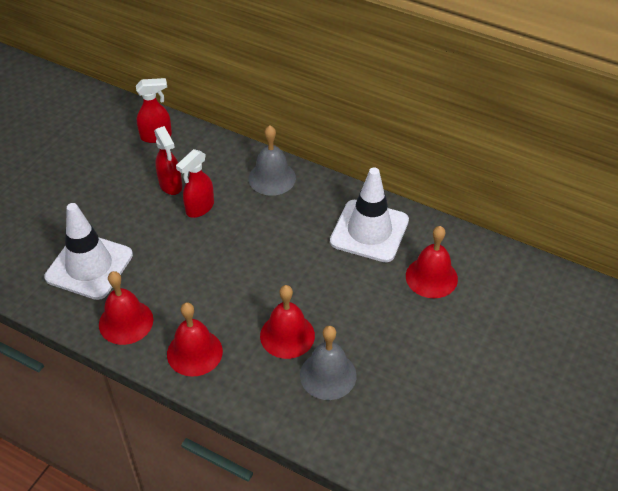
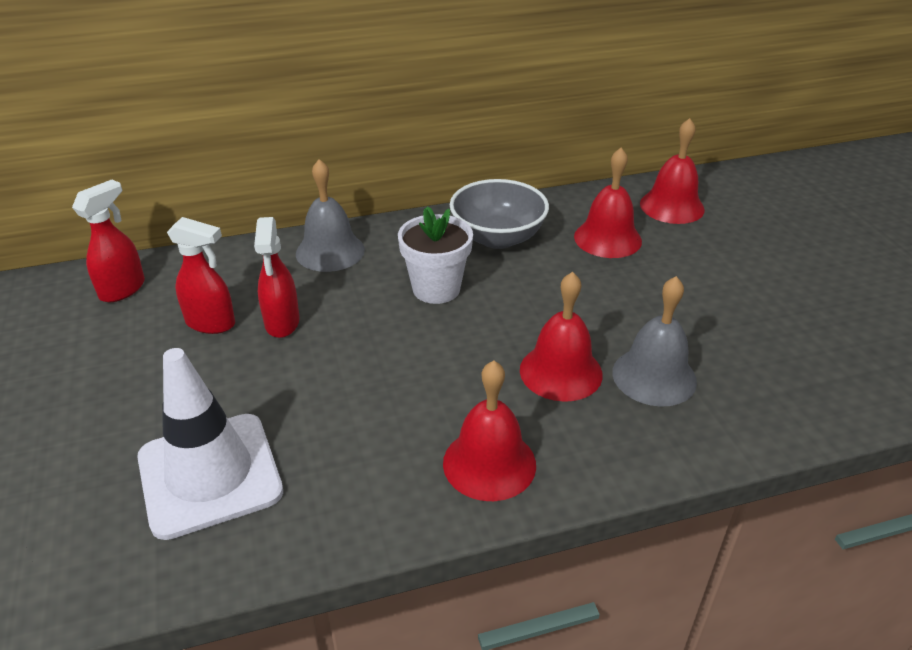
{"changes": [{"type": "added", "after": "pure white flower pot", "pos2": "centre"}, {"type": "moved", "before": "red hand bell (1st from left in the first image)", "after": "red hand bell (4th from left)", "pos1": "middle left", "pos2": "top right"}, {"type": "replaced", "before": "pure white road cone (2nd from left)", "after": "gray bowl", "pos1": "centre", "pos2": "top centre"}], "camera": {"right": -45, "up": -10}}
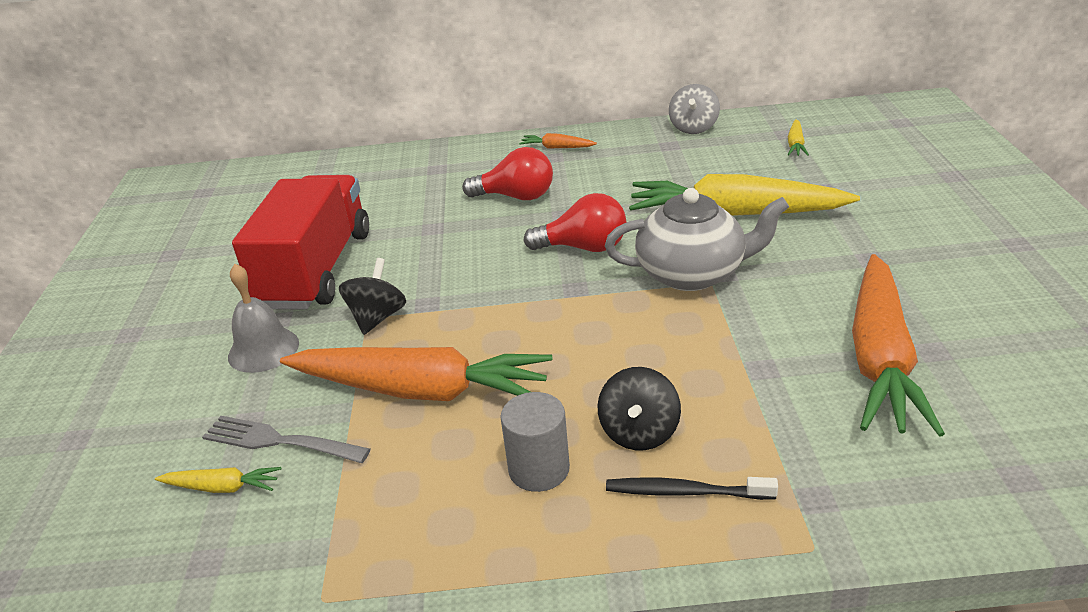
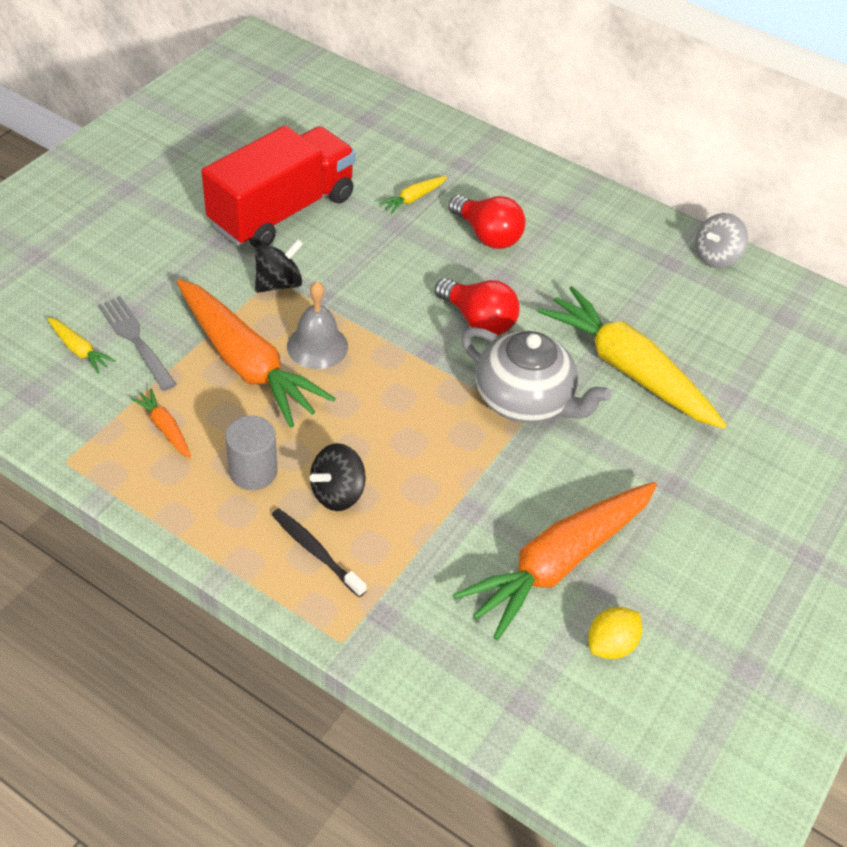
{"changes": [{"type": "added", "after": "bright yellow citrus fruit", "pos2": "bottom right"}, {"type": "moved", "before": "gray hand bell", "pos1": "middle left", "pos2": "centre"}, {"type": "moved", "before": "bright orange root vegetable (2nd from left in the first image)", "after": "bright orange root vegetable (1st from left)", "pos1": "top centre", "pos2": "middle left"}, {"type": "moved", "before": "bright yellow root vegetable (3rd from left in the first image)", "after": "bright yellow root vegetable (2nd from left)", "pos1": "top right", "pos2": "top centre"}], "camera": {"right": 30, "up": 15}}
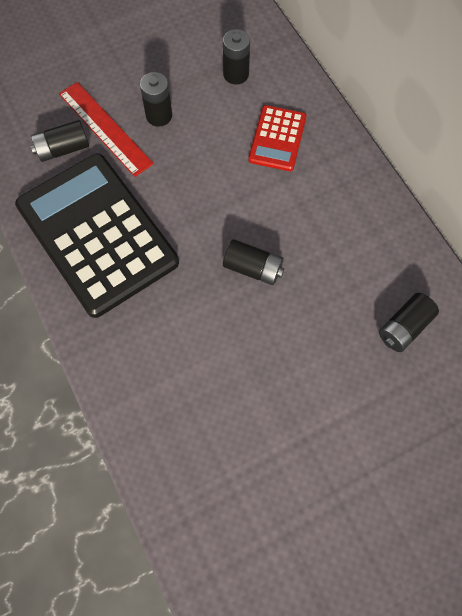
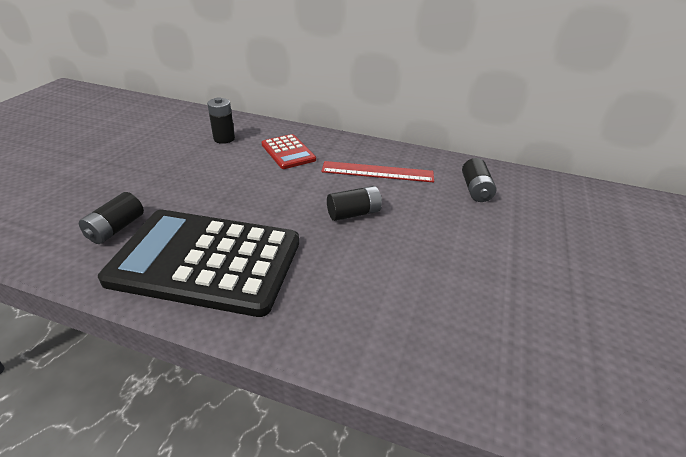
{"changes": [{"type": "removed", "before": "black AA battery (2nd from left)", "pos1": "top centre"}, {"type": "moved", "before": "red straightedge", "pos1": "top left", "pos2": "centre"}], "camera": {"right": -45, "up": -30}}
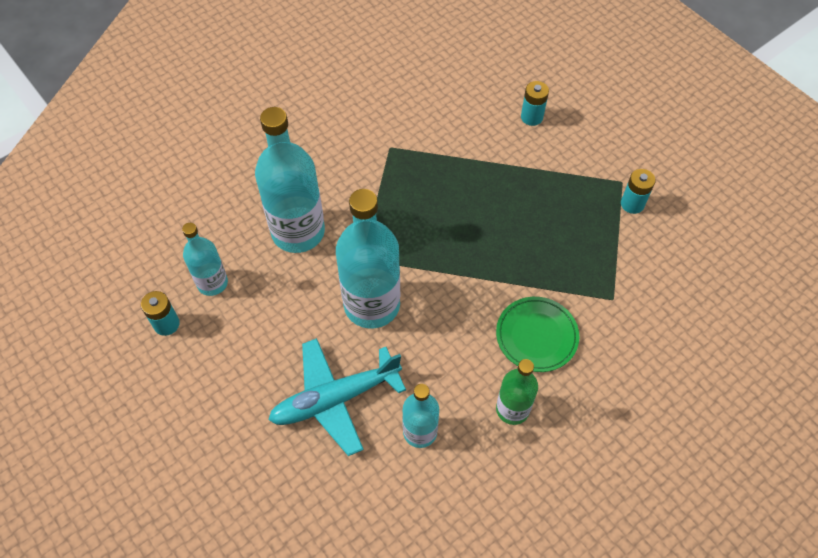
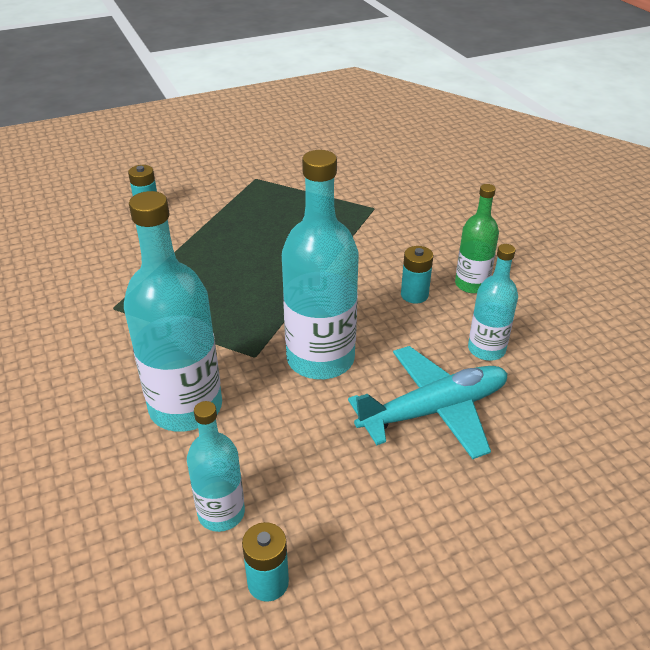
{"changes": [{"type": "removed", "before": "green dinner plate", "pos1": "centre"}, {"type": "moved", "before": "teal AA battery (3rd from left)", "pos1": "middle right", "pos2": "centre"}, {"type": "turned", "before": "teal aeroplane", "pos1": "bottom centre", "pos2": "centre", "turn": -105}], "camera": {"right": -75, "up": -20}}
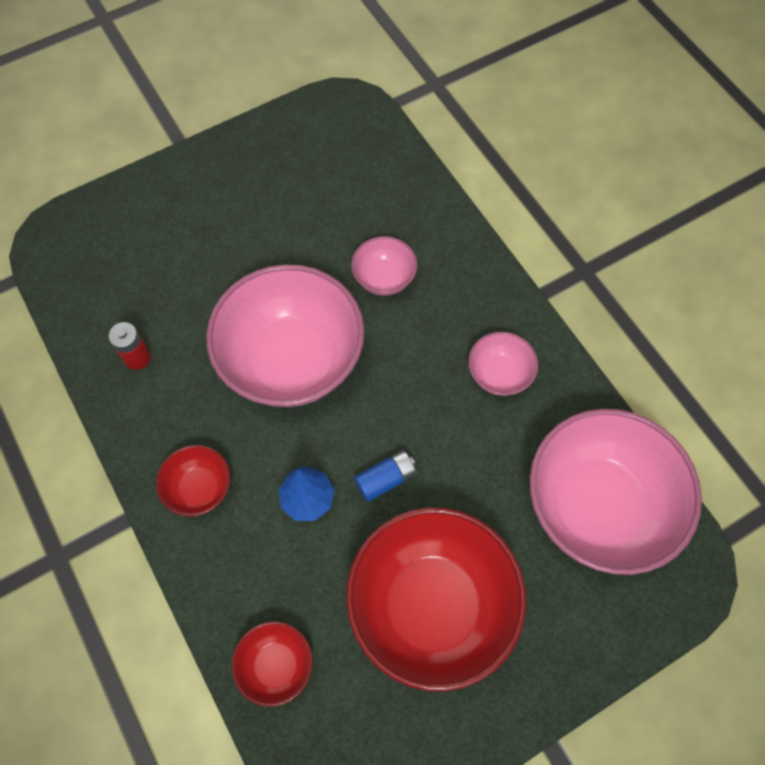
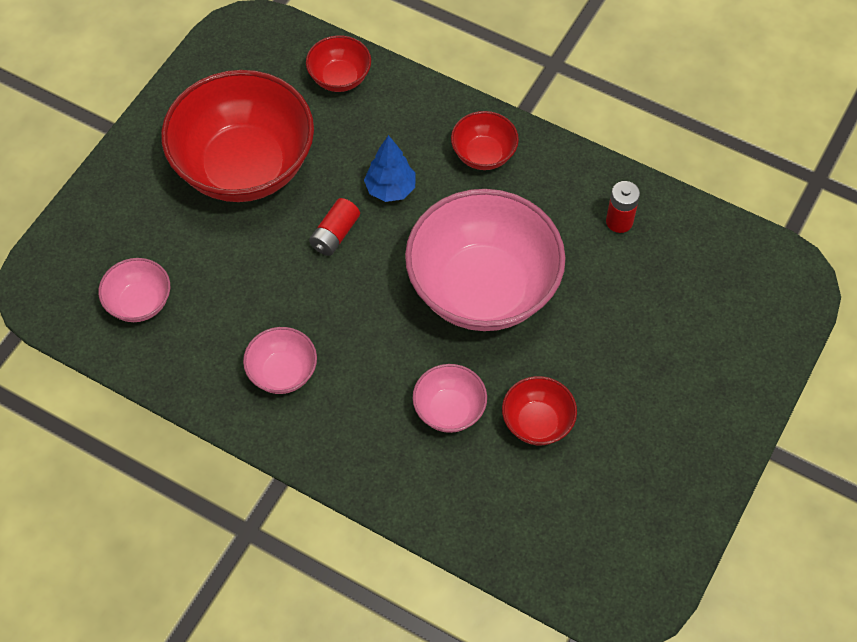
{"changes": [{"type": "added", "after": "red bowl (4th from left)", "pos2": "centre"}, {"type": "recoloured", "before": "blue AA battery", "after": "red AA battery (1st from left)", "pos1": "centre", "pos2": "centre"}, {"type": "resized", "before": "rose-pink bowl (4th from left in the first image)", "pos1": "middle right", "pos2": "middle left", "scale": 0.46}], "camera": {"right": 150, "up": -5}}
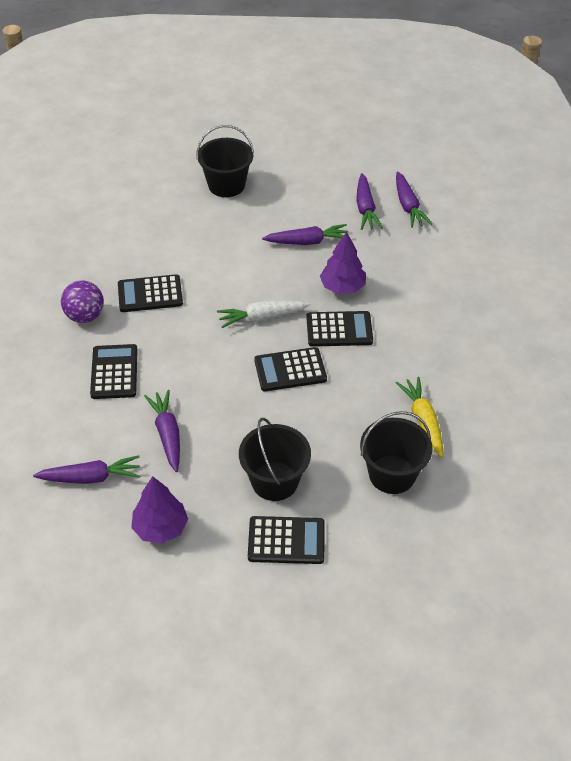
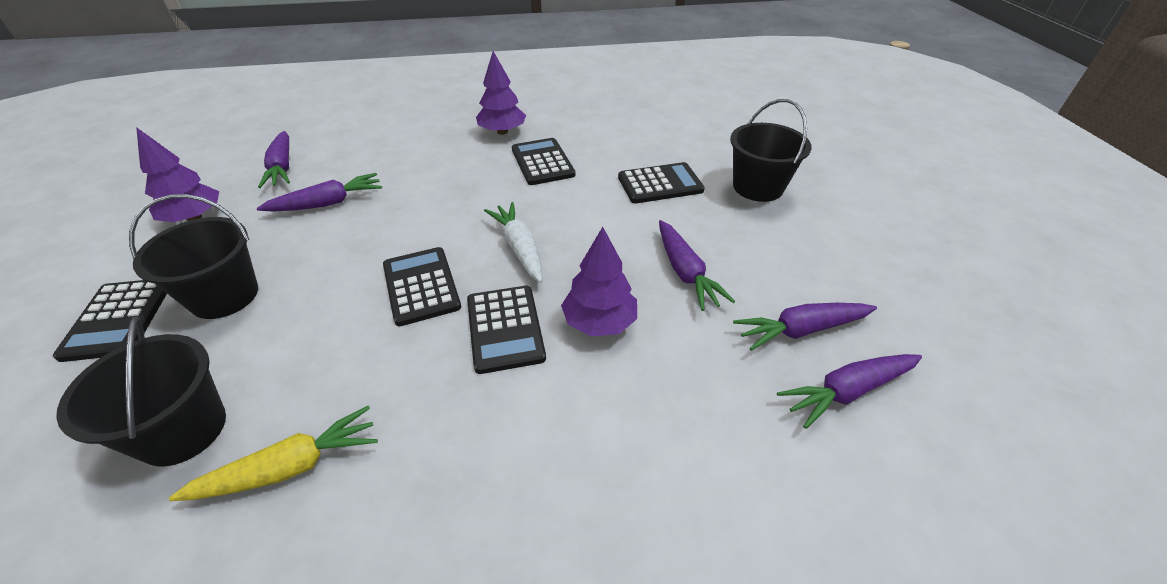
{"changes": [{"type": "moved", "before": "black pocket calculator (1st from left in the first image)", "after": "black pocket calculator (5th from left)", "pos1": "middle left", "pos2": "top centre"}, {"type": "replaced", "before": "violet ball", "after": "violet toy tree (2nd from left)", "pos1": "middle left", "pos2": "top centre"}], "camera": {"right": 80, "up": -5}}
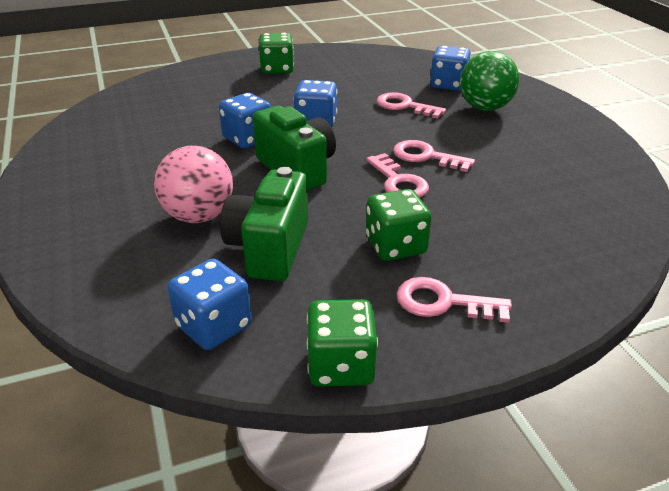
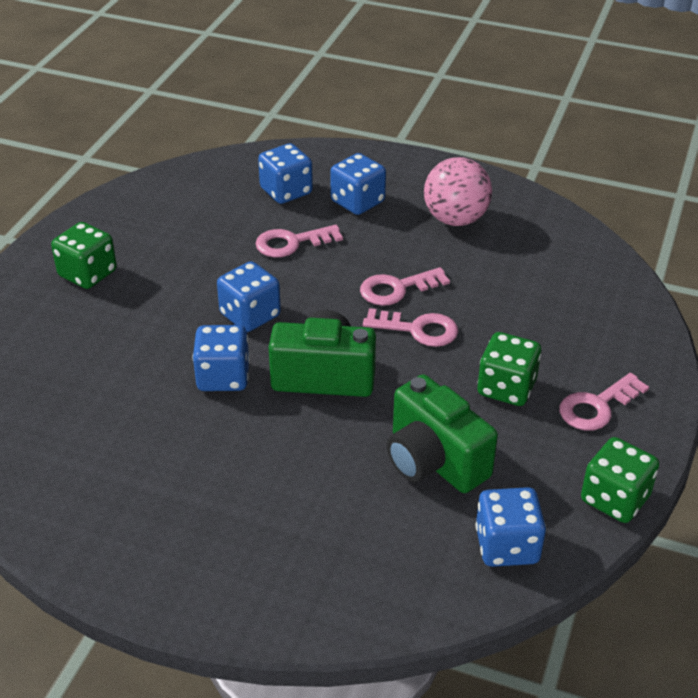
{"changes": [{"type": "moved", "before": "rose-pink ball", "pos1": "middle left", "pos2": "top centre"}, {"type": "replaced", "before": "green ball", "after": "blue dice (4th from left)", "pos1": "top right", "pos2": "top centre"}], "camera": {"right": -50, "up": 5}}
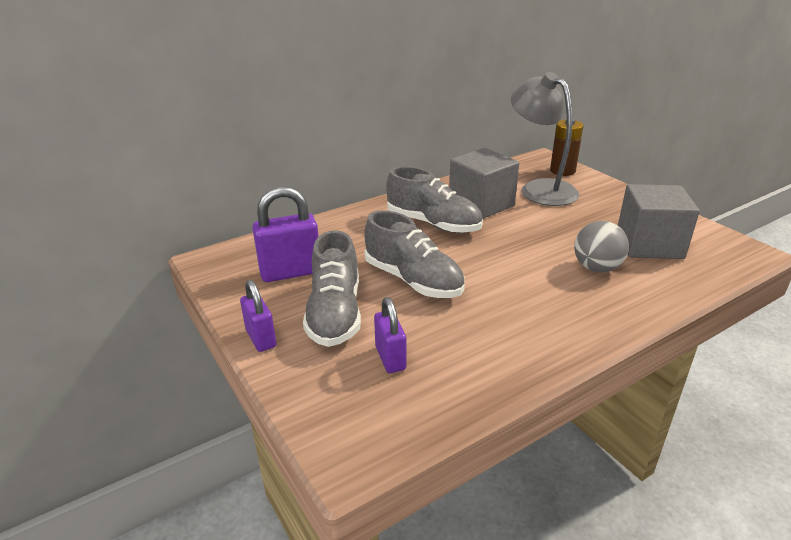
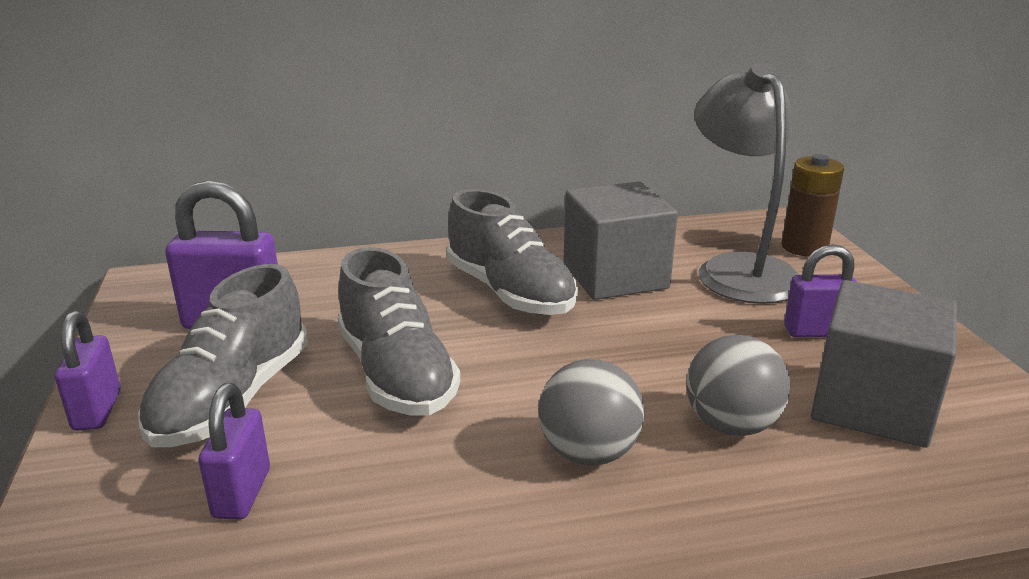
{"changes": [{"type": "added", "after": "gray ball (1st from left)", "pos2": "bottom centre"}, {"type": "added", "after": "violet small lock (4th from left)", "pos2": "middle right"}], "camera": {"right": 20, "up": -5}}
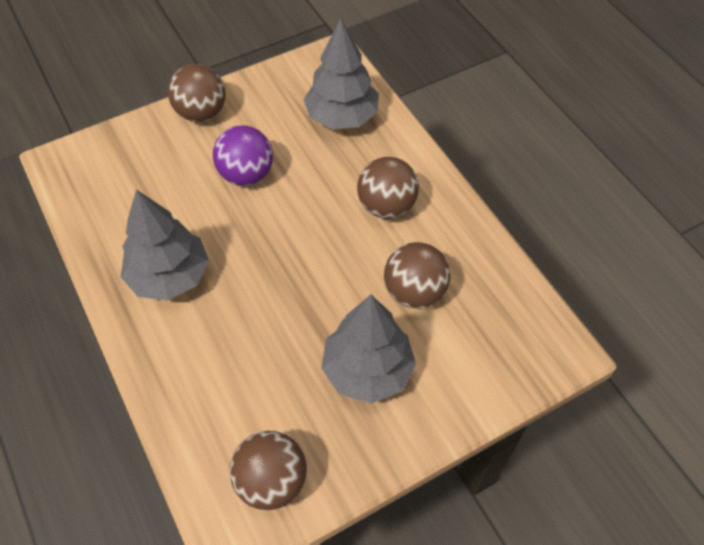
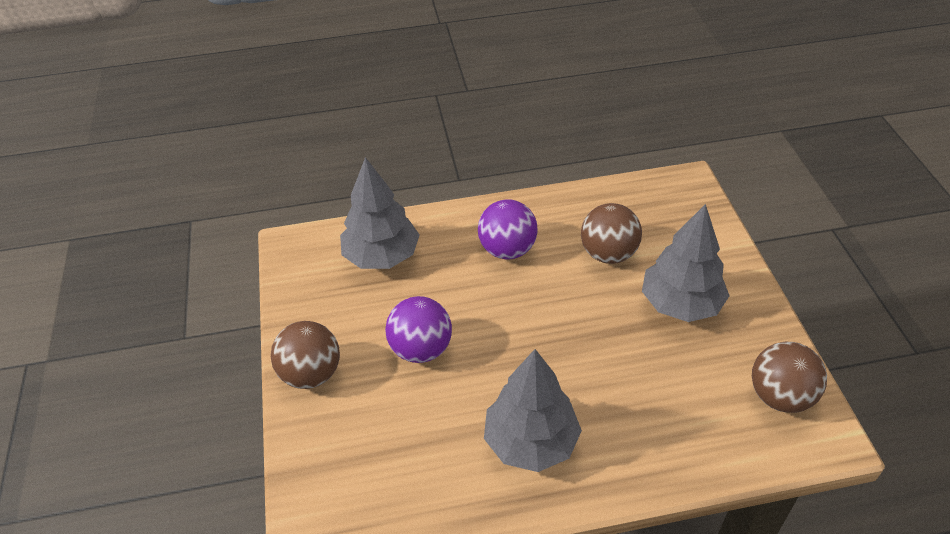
{"changes": [{"type": "recoloured", "before": "dark brown ball (3rd from left)", "after": "violet ball (2nd from left)", "pos1": "centre", "pos2": "centre"}], "camera": {"right": -70, "up": -10}}
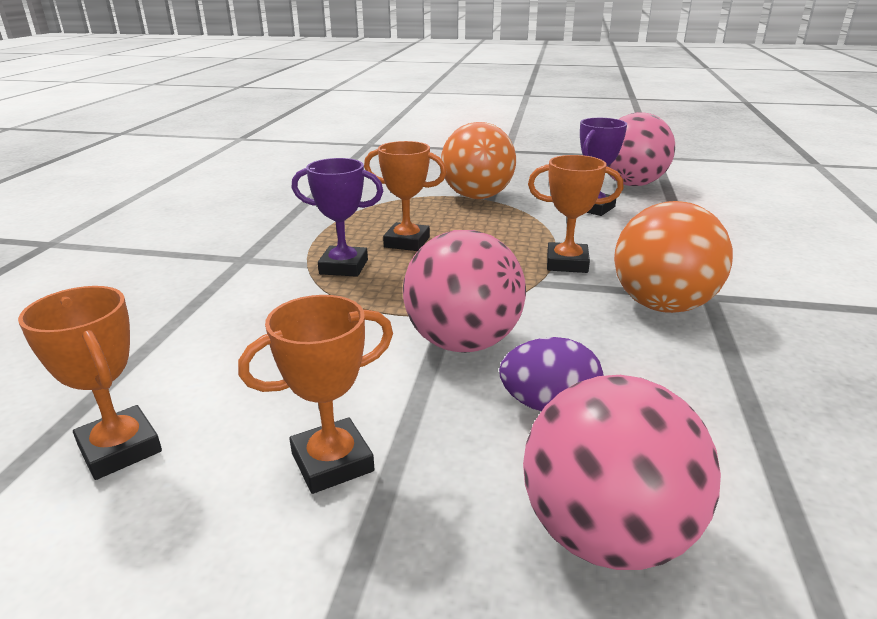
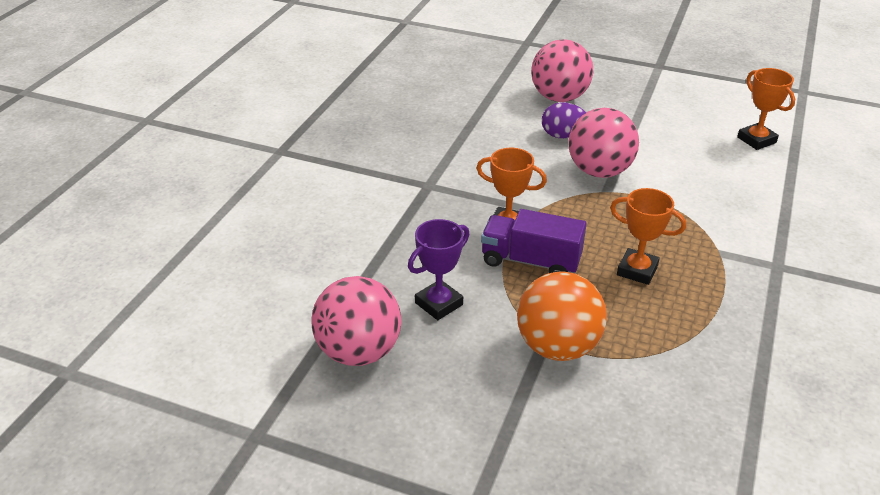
{"changes": [{"type": "removed", "before": "bright orange award cup (2nd from left)", "pos1": "centre"}, {"type": "removed", "before": "violet award cup (1st from left)", "pos1": "centre"}, {"type": "removed", "before": "bright orange ball (2nd from left)", "pos1": "middle right"}, {"type": "added", "after": "violet lorry", "pos2": "centre"}], "camera": {"right": -170, "up": 10}}
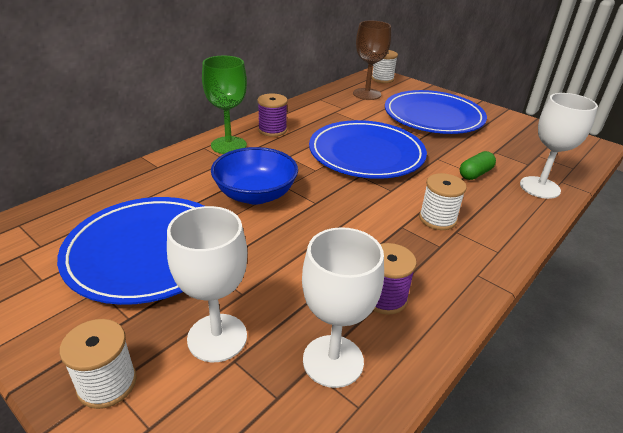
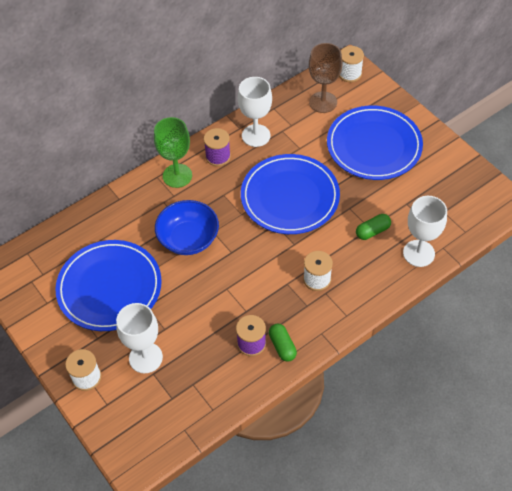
{"changes": [{"type": "added", "after": "green pill (1st from left)", "pos2": "bottom centre"}, {"type": "moved", "before": "pure white goblet (2nd from left)", "pos1": "bottom centre", "pos2": "top centre"}], "camera": {"right": 15, "up": 20}}
